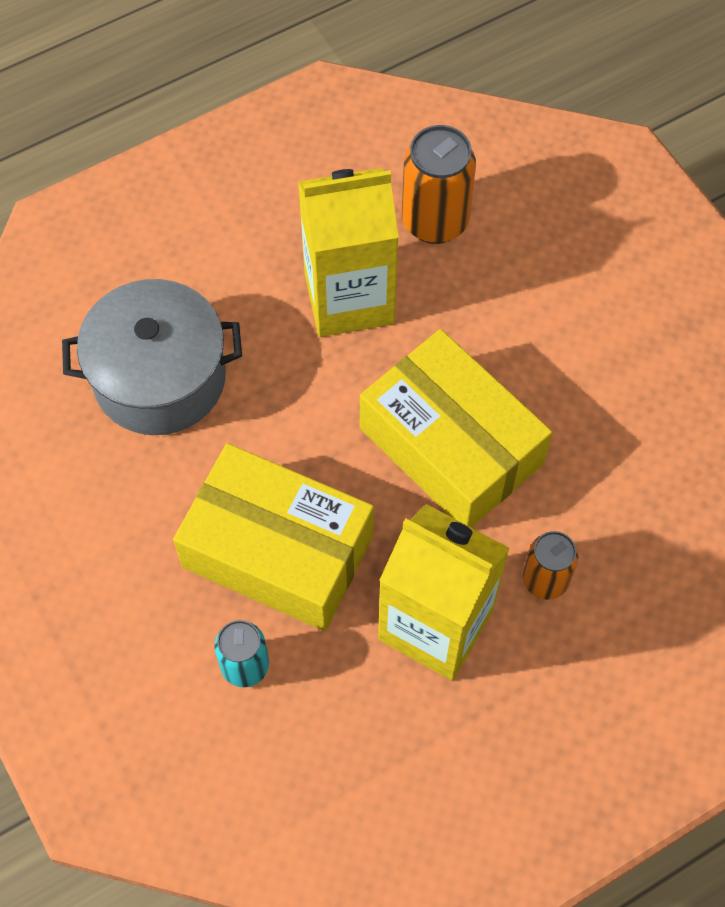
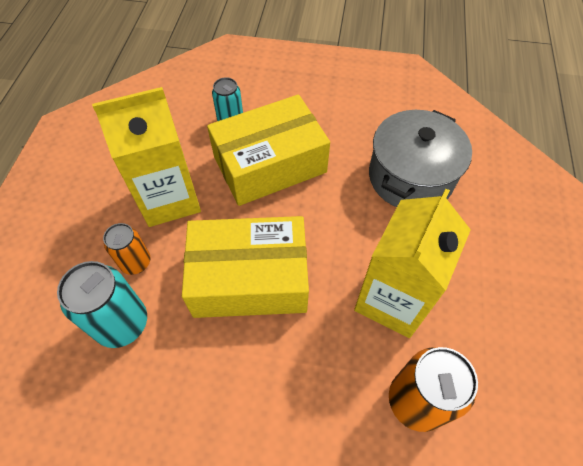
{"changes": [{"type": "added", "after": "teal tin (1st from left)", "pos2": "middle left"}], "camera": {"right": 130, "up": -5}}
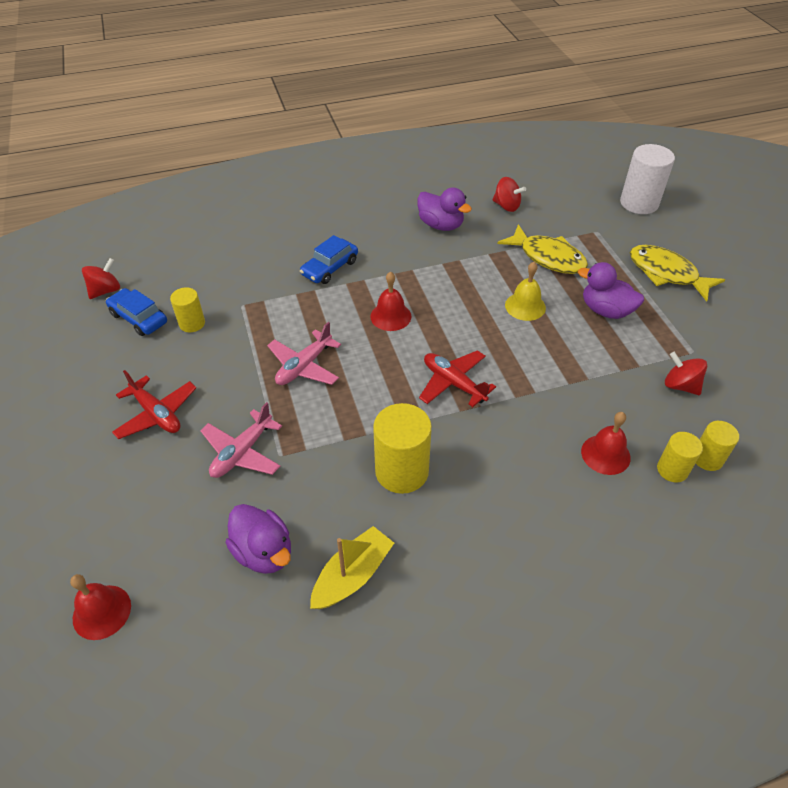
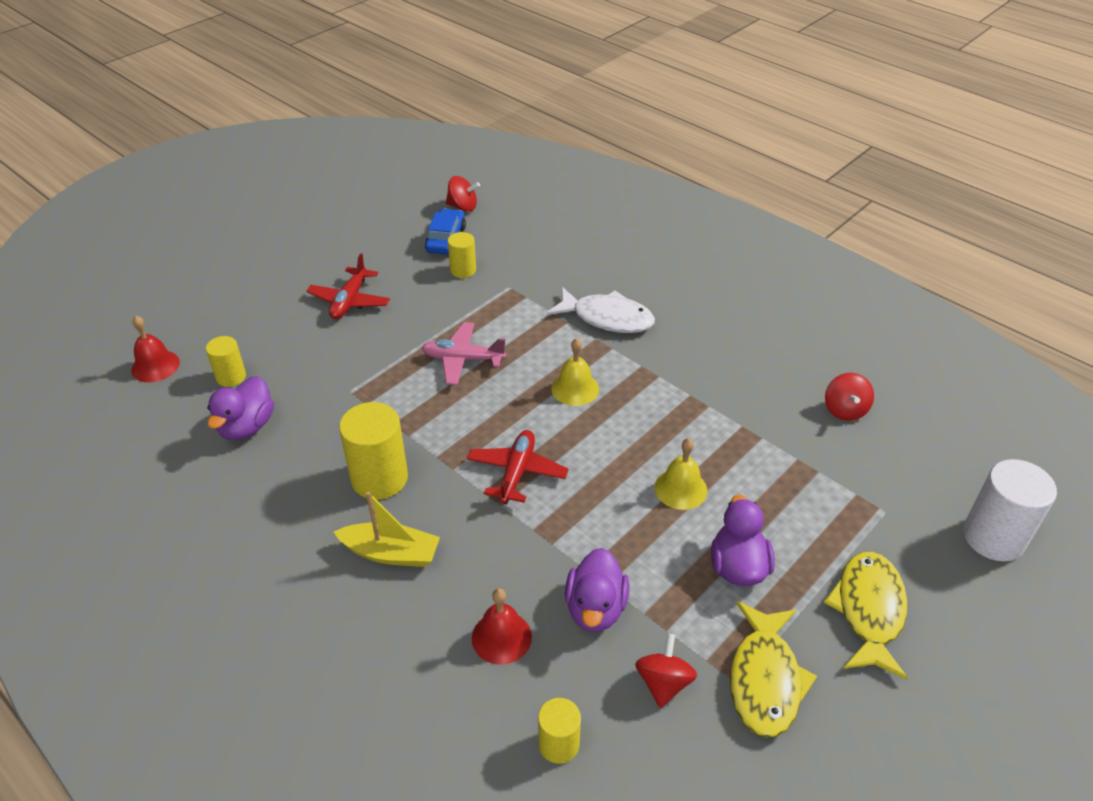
{"changes": [{"type": "removed", "before": "rose-pink aeroplane (1st from left)", "pos1": "middle left"}, {"type": "moved", "before": "bright yellow toy boat", "pos1": "bottom centre", "pos2": "centre"}, {"type": "moved", "before": "violet duck (2nd from left)", "pos1": "top centre", "pos2": "bottom centre"}, {"type": "moved", "before": "bright yellow toy fish (1st from left)", "pos1": "top right", "pos2": "bottom right"}, {"type": "moved", "before": "bright yellow cylinder (3rd from left in the first image)", "after": "bright yellow cylinder (1st from left)", "pos1": "middle right", "pos2": "middle left"}, {"type": "replaced", "before": "blue toy car (2nd from left)", "after": "pure white toy fish", "pos1": "top centre", "pos2": "centre"}, {"type": "recoloured", "before": "red hand bell (2nd from left)", "after": "bright yellow hand bell (1st from left)", "pos1": "centre", "pos2": "centre"}], "camera": {"right": 60, "up": -5}}
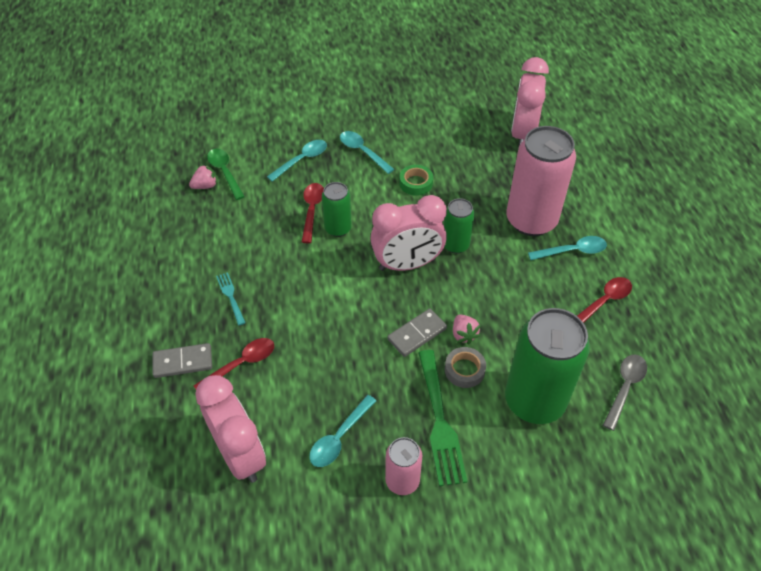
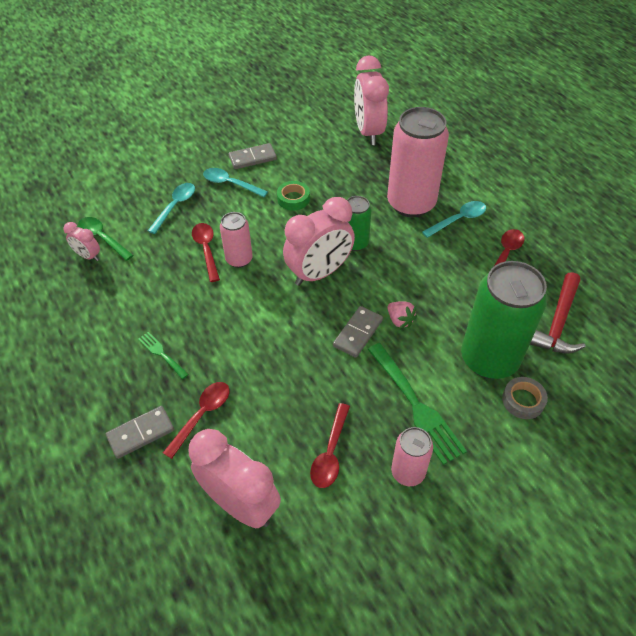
{"changes": [{"type": "added", "after": "gray domino (2nd from left)", "pos2": "top centre"}, {"type": "moved", "before": "gray sticky tape", "pos1": "centre", "pos2": "middle right"}, {"type": "replaced", "before": "rose-pink toy strawberry (1st from left)", "after": "rose-pink bedside clock (1st from left)", "pos1": "top left", "pos2": "middle left"}, {"type": "replaced", "before": "gray teaspoon", "after": "red hammer", "pos1": "bottom right", "pos2": "middle right"}, {"type": "recoloured", "before": "teal table fork", "after": "green table fork (1st from left)", "pos1": "middle left", "pos2": "middle left"}, {"type": "recoloured", "before": "teal teaspoon (2nd from left)", "after": "red teaspoon (3rd from left)", "pos1": "bottom centre", "pos2": "bottom centre"}, {"type": "recoloured", "before": "green tin (1st from left)", "after": "rose-pink tin (1st from left)", "pos1": "centre", "pos2": "centre"}], "camera": {"right": -20, "up": 0}}
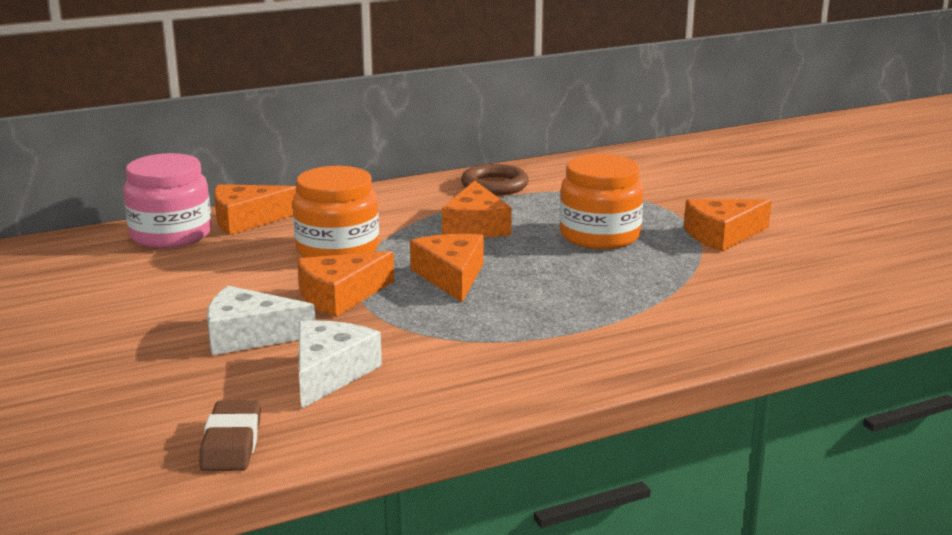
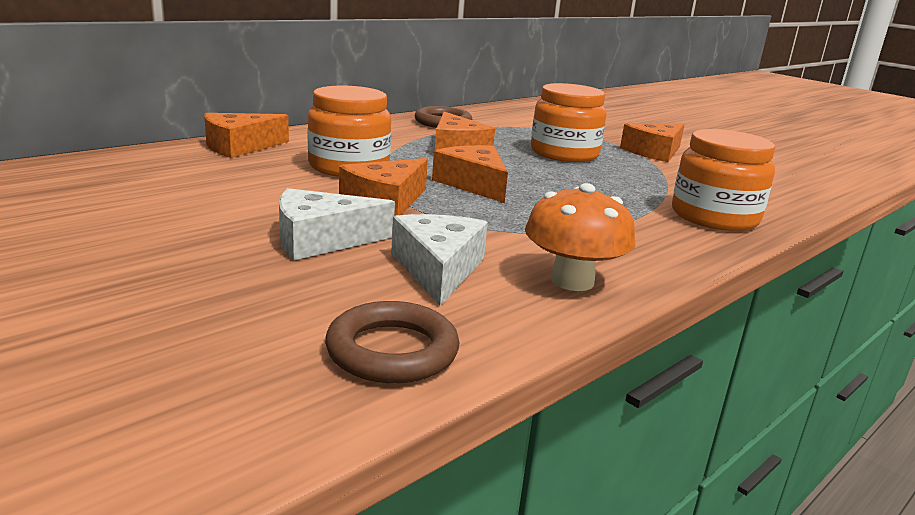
{"changes": [{"type": "removed", "before": "rose-pink jar", "pos1": "middle left"}, {"type": "added", "after": "bright orange fungus", "pos2": "centre"}, {"type": "added", "after": "bright orange jar (3rd from left)", "pos2": "middle right"}, {"type": "replaced", "before": "dark brown eraser", "after": "dark brown hoop (1st from left)", "pos1": "bottom left", "pos2": "centre"}], "camera": {"right": -20, "up": 0}}
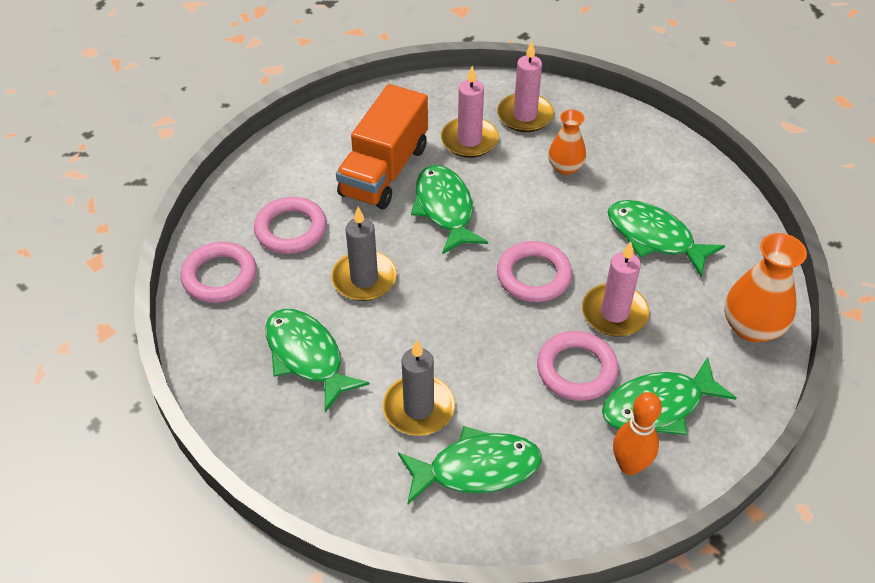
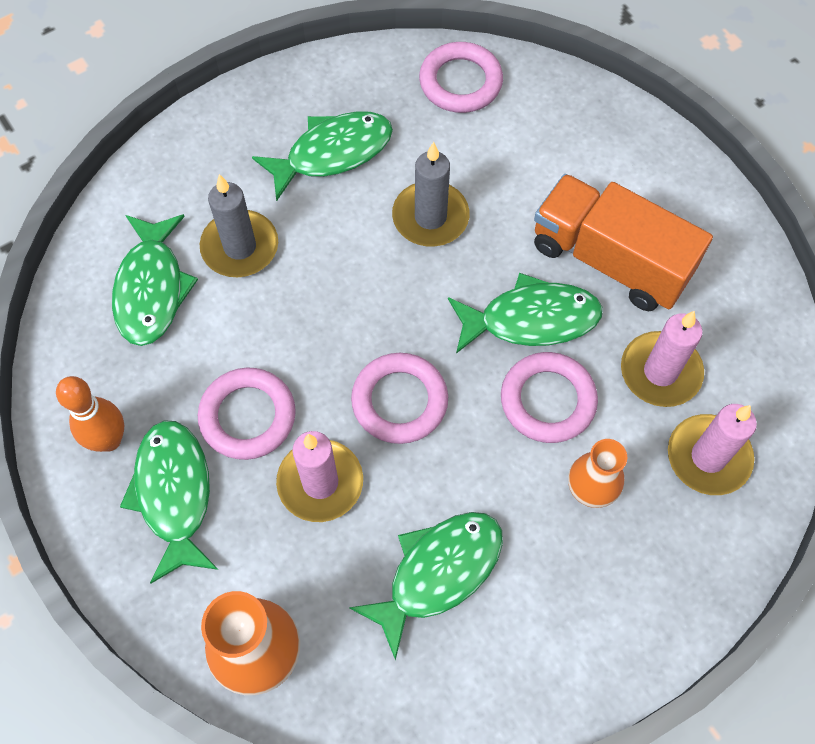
{"changes": [{"type": "moved", "before": "rose-pink hoop (2nd from left in the first image)", "after": "rose-pink hoop (4th from left)", "pos1": "middle left", "pos2": "middle right"}], "camera": {"right": 100, "up": 15}}
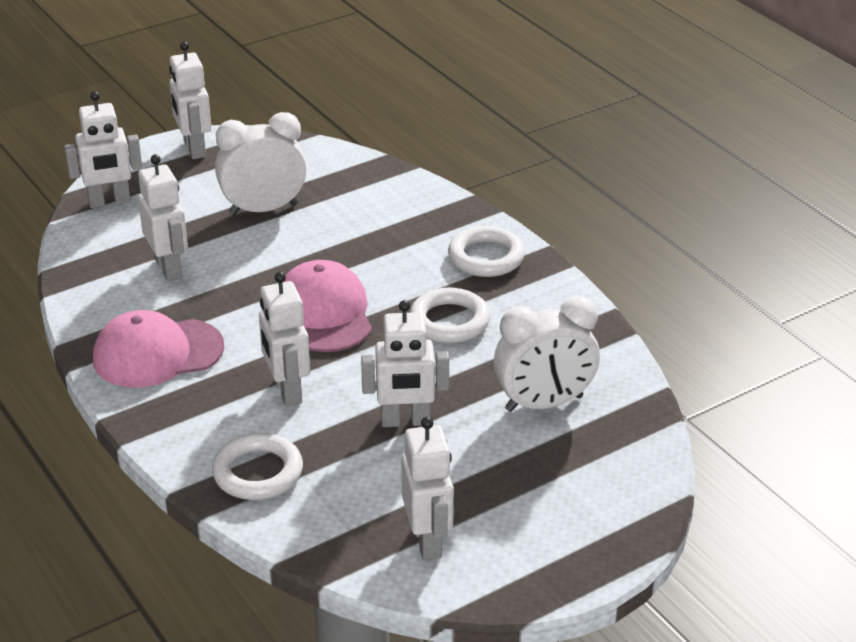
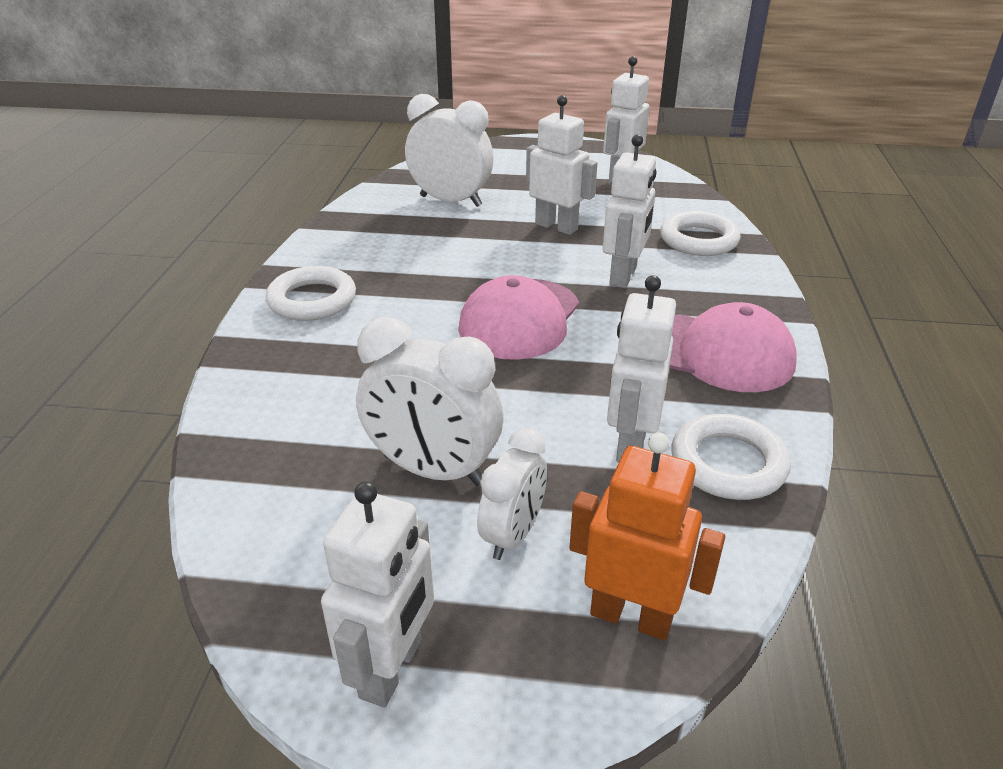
{"changes": [{"type": "added", "after": "pure white bedside clock (3rd from left)", "pos2": "centre"}, {"type": "moved", "before": "pure white hoop (2nd from left in the first image)", "after": "pure white hoop (3rd from left)", "pos1": "centre", "pos2": "middle right"}, {"type": "recoloured", "before": "pure white toy robot (1st from left)", "after": "bright orange toy robot", "pos1": "top left", "pos2": "bottom centre"}], "camera": {"right": -140, "up": 0}}
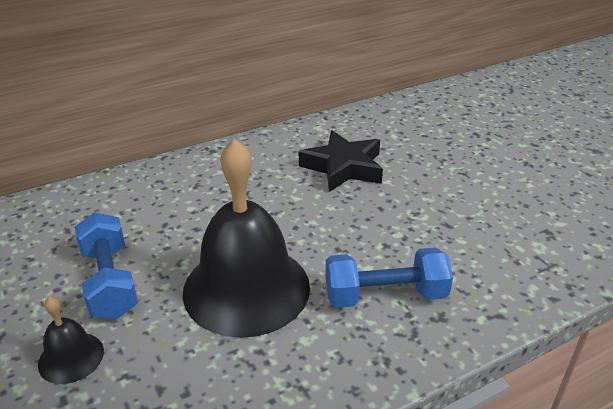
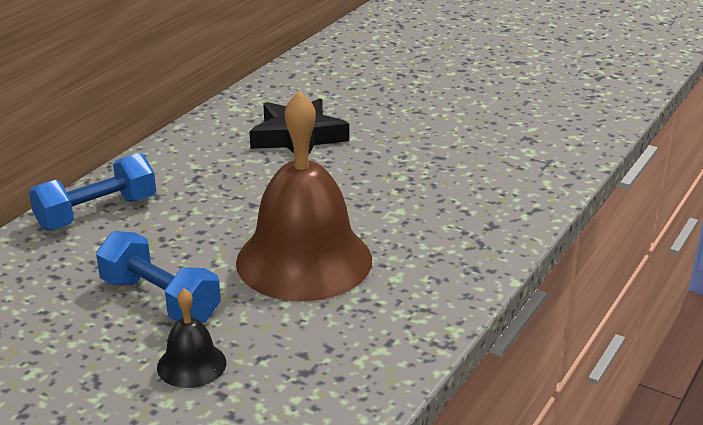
{"changes": [{"type": "moved", "before": "blue free weight (2nd from left in the first image)", "after": "blue free weight (1st from left)", "pos1": "bottom centre", "pos2": "middle left"}, {"type": "recoloured", "before": "black hand bell (2nd from left)", "after": "dark brown hand bell", "pos1": "centre", "pos2": "centre"}], "camera": {"right": -30, "up": -5}}
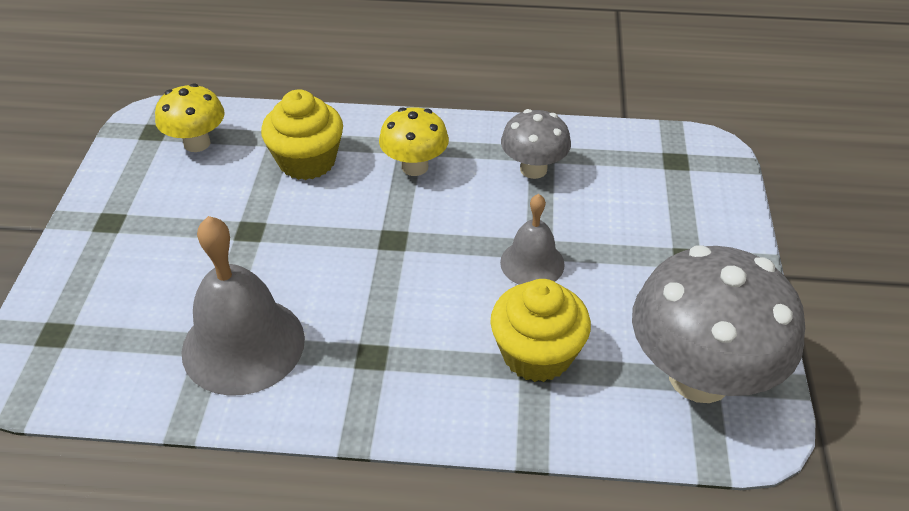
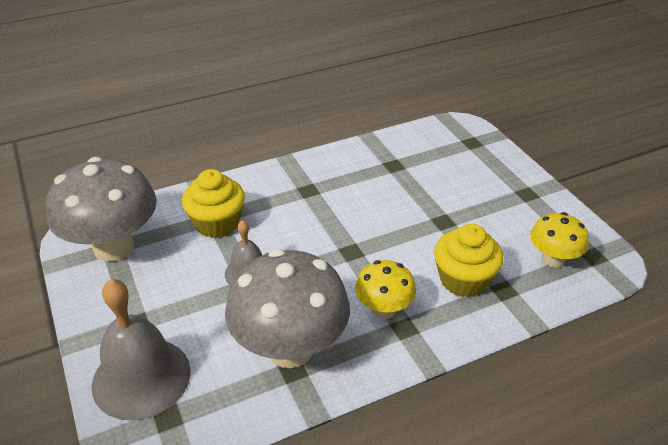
{"changes": [{"type": "moved", "before": "gray hand bell (1st from left)", "pos1": "middle left", "pos2": "bottom left"}, {"type": "resized", "before": "gray fungus (1st from left in the first image)", "pos1": "top centre", "pos2": "bottom centre", "scale": 1.87}], "camera": {"right": 150, "up": -5}}
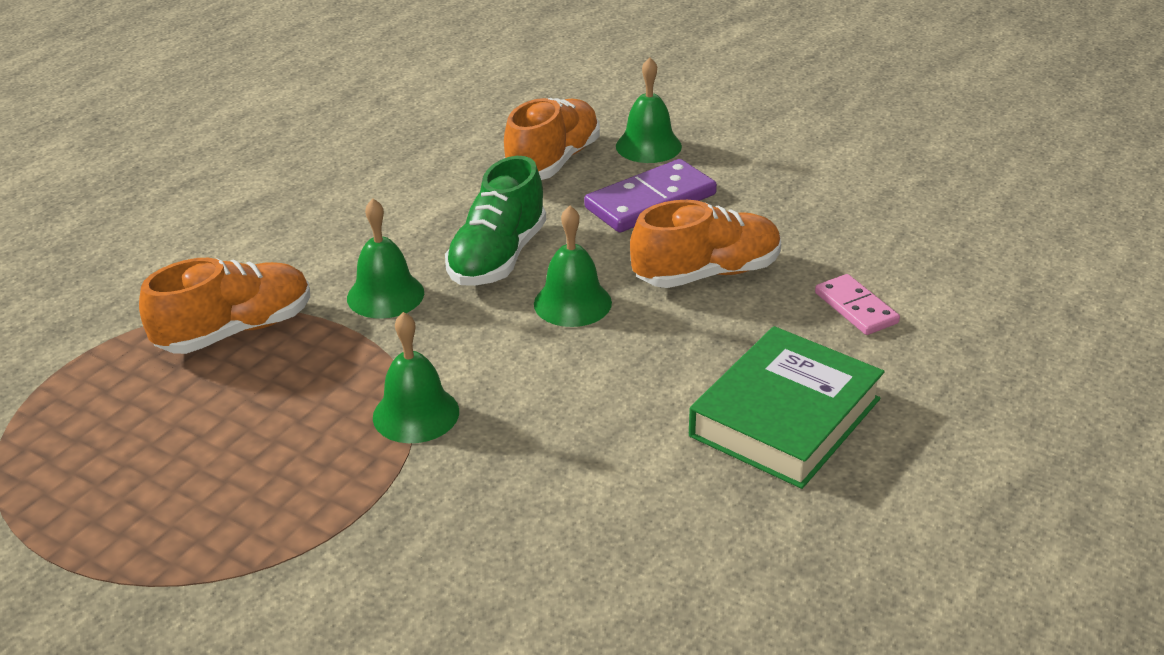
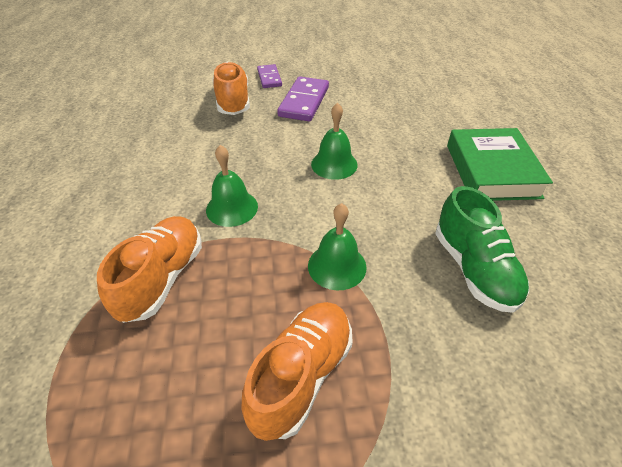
{"changes": [{"type": "removed", "before": "rose-pink domino", "pos1": "middle right"}, {"type": "moved", "before": "green shoe", "pos1": "centre", "pos2": "middle right"}, {"type": "moved", "before": "bright orange shoe (3rd from left)", "pos1": "centre", "pos2": "bottom centre"}, {"type": "replaced", "before": "green hand bell (4th from left)", "after": "violet domino (1st from left)", "pos1": "top centre", "pos2": "top centre"}], "camera": {"right": -40, "up": 10}}
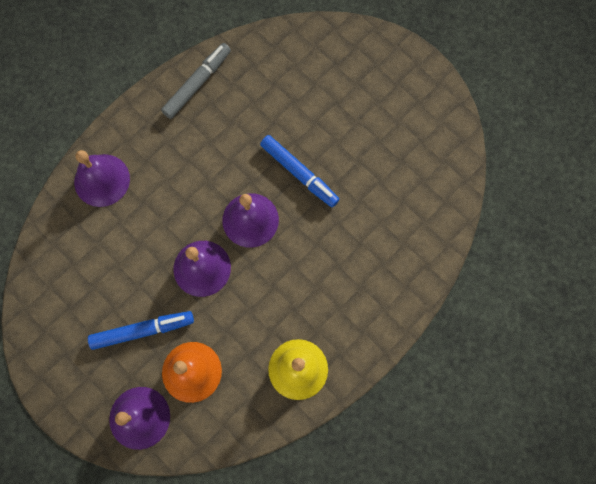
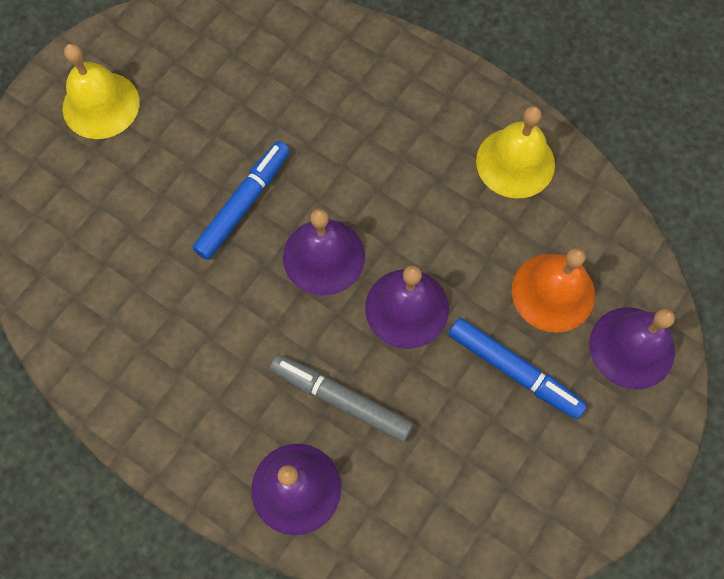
{"changes": [{"type": "added", "after": "bright yellow hand bell (1st from left)", "pos2": "top left"}, {"type": "moved", "before": "gray marker pen", "pos1": "top left", "pos2": "bottom centre"}, {"type": "turned", "before": "blue marker pen (1st from left in the first image)", "pos1": "bottom left", "pos2": "middle right", "turn": 150}], "camera": {"right": -100, "up": -5}}
